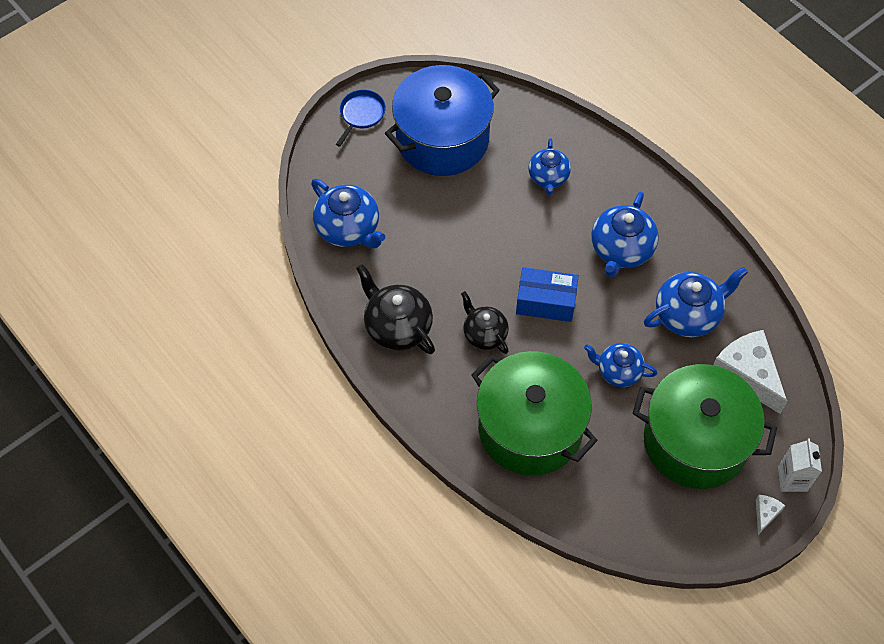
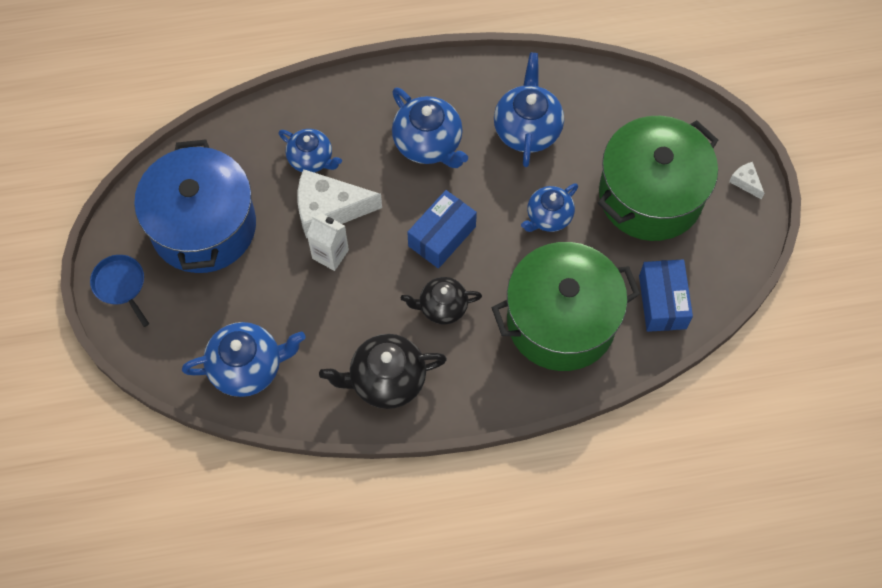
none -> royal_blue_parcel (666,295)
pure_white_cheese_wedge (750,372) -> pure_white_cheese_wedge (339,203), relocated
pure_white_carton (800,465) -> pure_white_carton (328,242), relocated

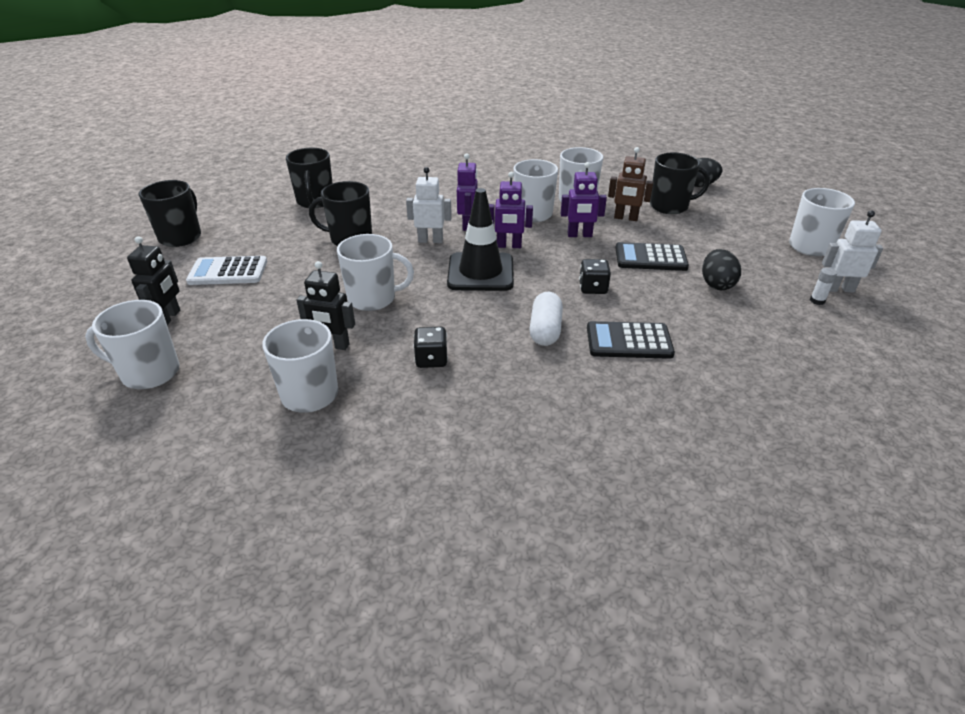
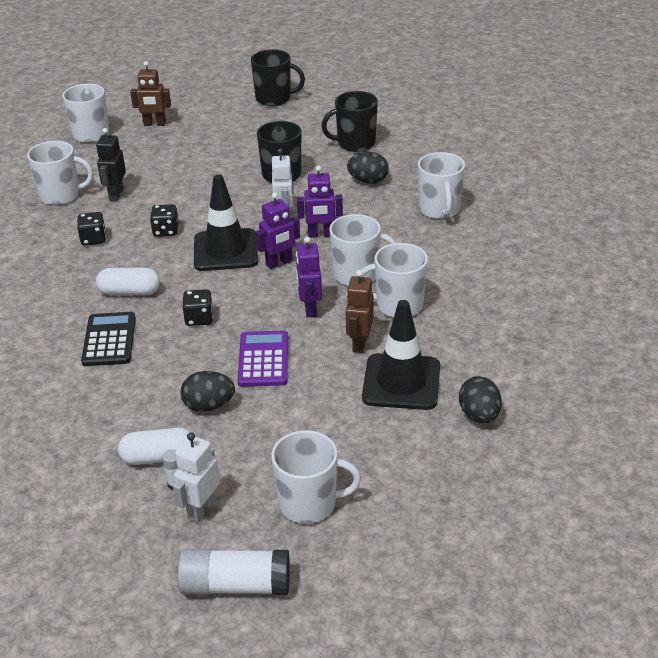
pure_white_calculator (226,270) -> none
none -> pure_white_pill (154,446)
none -> ebony_die (164,220)
none -> pure_white_glue (234,572)
none -> ebony_egg (368,168)
pure_white_tea_mug (375,272) -> pure_white_tea_mug (441,185), relocated
ebony_tea_mug (680,183) -> ebony_traffic_cone (401,355)
ebony_robot_figure (153,280) -> russet_robot_figure (150,93)
ebony_calculator (652,256) -> violet_calculator (263,359)
violet_robot_figure (511,210) -> violet_robot_figure (278,231), 120 degrees counterclockwise
pure_white_robot_figure (852,252) -> pure_white_robot_figure (196,477), 150 degrees counterclockwise

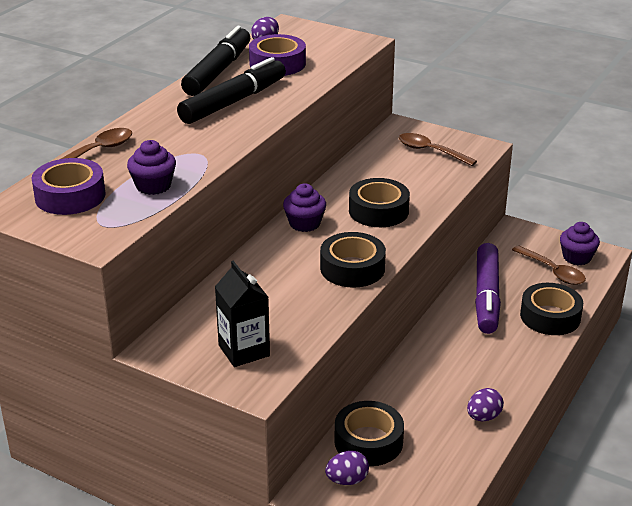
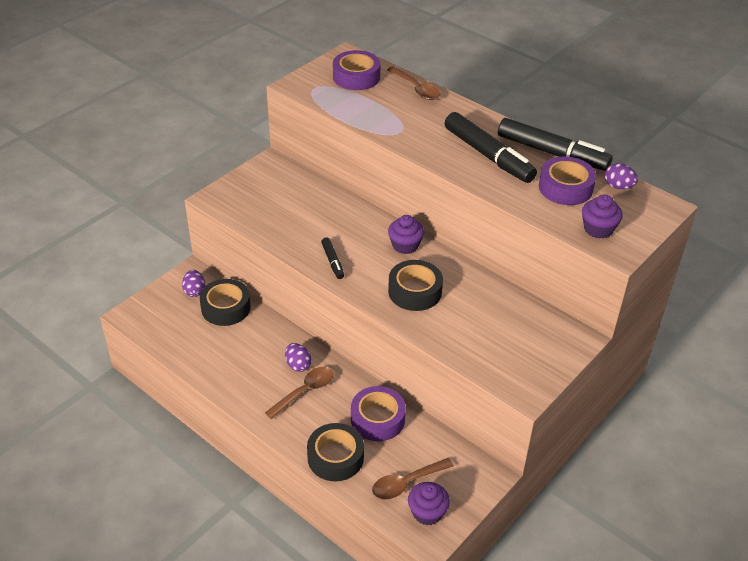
ebony_carton (242,314) -> none
violet_fairy_cake (151,167) -> violet_fairy_cake (602,217), relocated
russet_spoon (438,149) -> russet_spoon (299,393), relocated
violet_egg (485,404) -> violet_egg (298,357), relocated
ebony_sticky_tape (353,260) -> ebony_felt_pen (332,258)
violet_felt_pen (488,288) -> violet_sticky_tape (378,413)

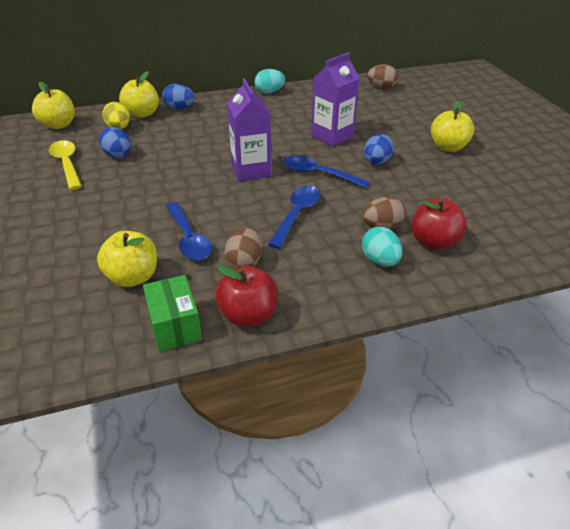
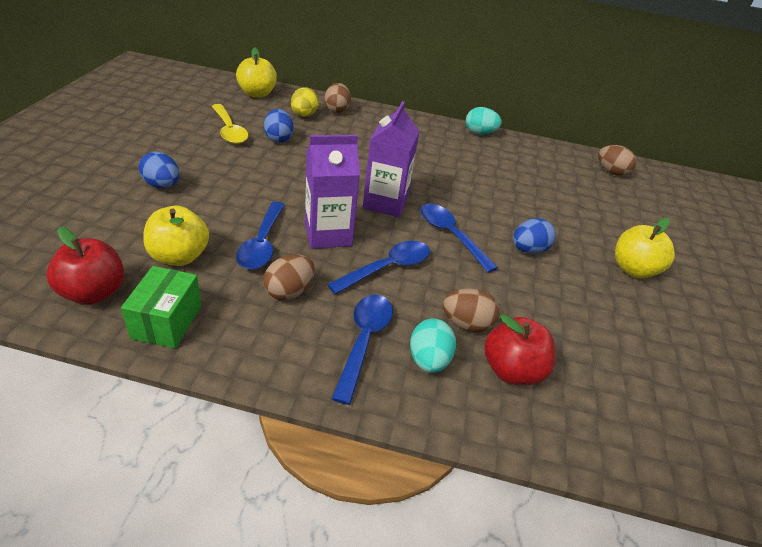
none -> royal_blue_spoon (362,350)
royal_blue_egg (178,96) -> royal_blue_egg (159,170), relocated
scarlet_apple (246,295) -> scarlet_apple (85,266), relocated
violet_carton (335,99) -> violet_carton (332,192), relocated
golden_apple (139,94) -> russet_egg (337,98)
golden_spoon (65,165) -> golden_spoon (230,124), 150 degrees clockwise

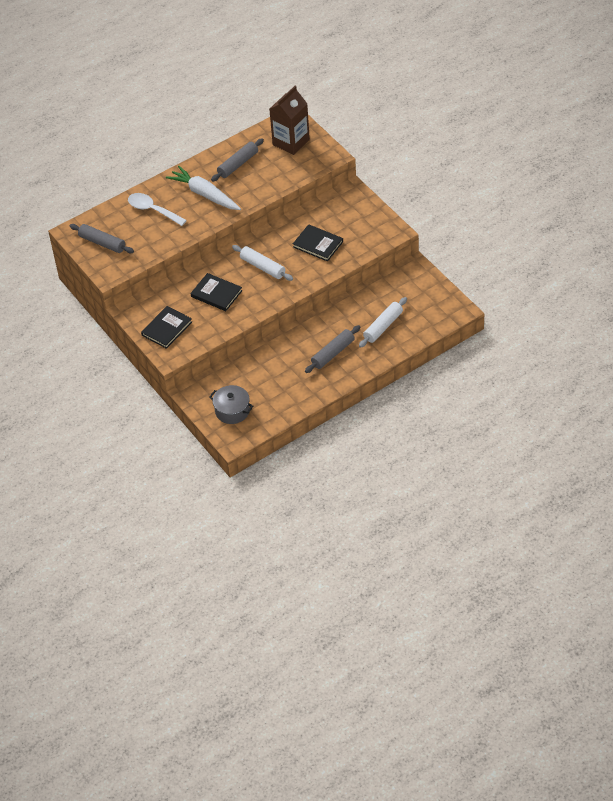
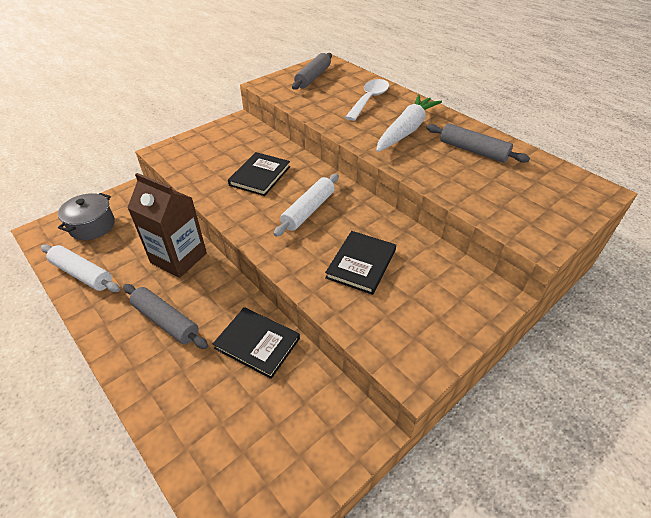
ebony_hardcover (166,327) -> ebony_hardcover (256,343), relocated
russet_carton (289,120) -> russet_carton (167,225), relocated
pure_white_dough_roller (383,322) -> pure_white_dough_roller (80,268), relocated

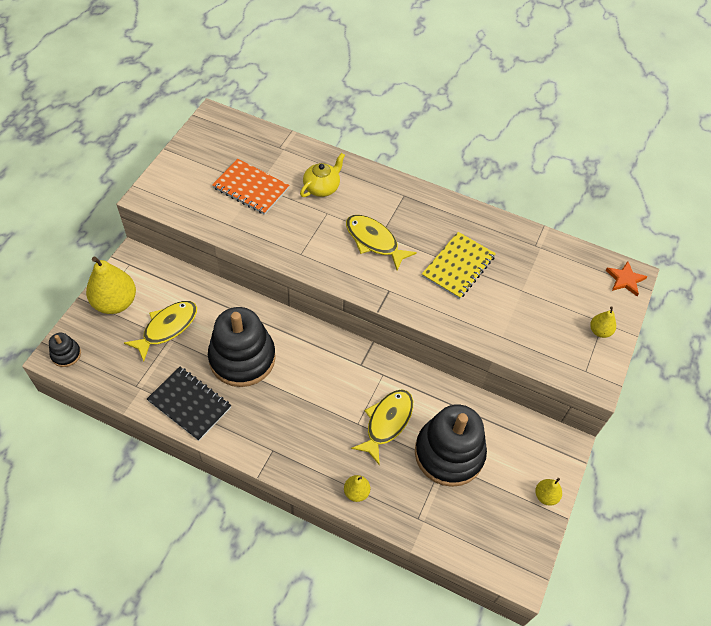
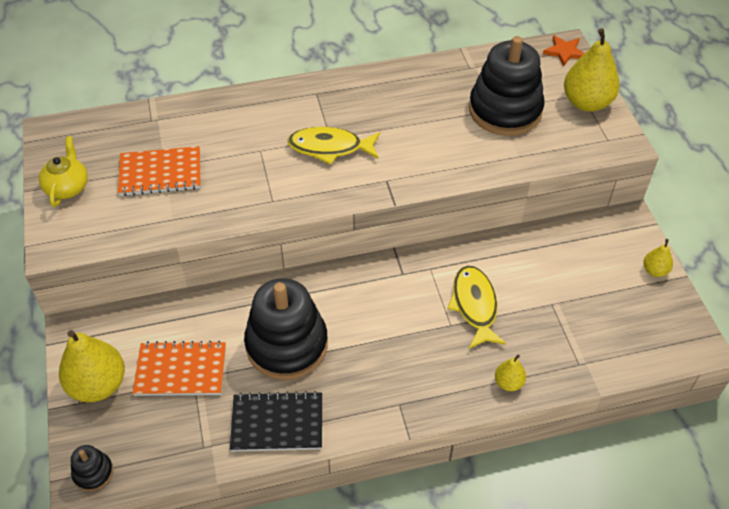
golden_notebook (459,265) -> none
golden_china_teapot (322,175) -> golden_china_teapot (63,171), relocated
ebony_ring_stacker (451,446) -> ebony_ring_stacker (507,86), relocated
golden_fish (160,331) -> orange-coloured_notebook (179,368)
golden_toy_pear (603,322) -> golden_toy_pear (592,70), x2.02

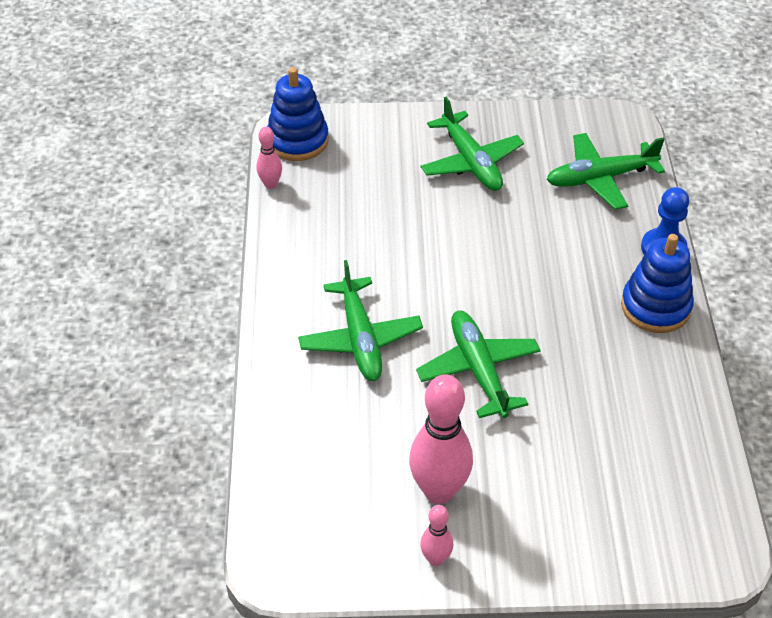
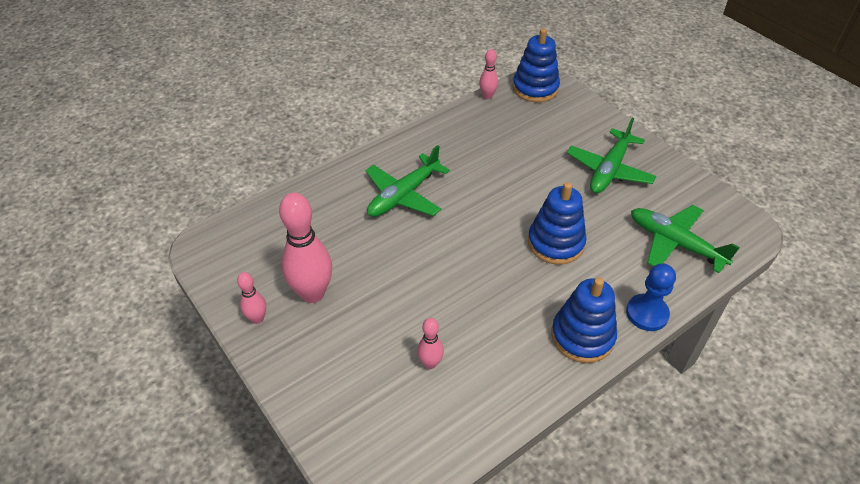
leaf-green_plane (478,364) -> none
none -> rose-pink_skittle (430,343)
none -> royal_blue_ring_stacker (557,223)

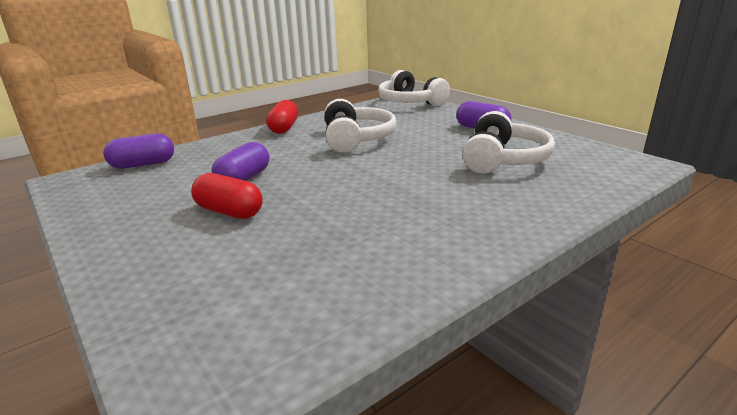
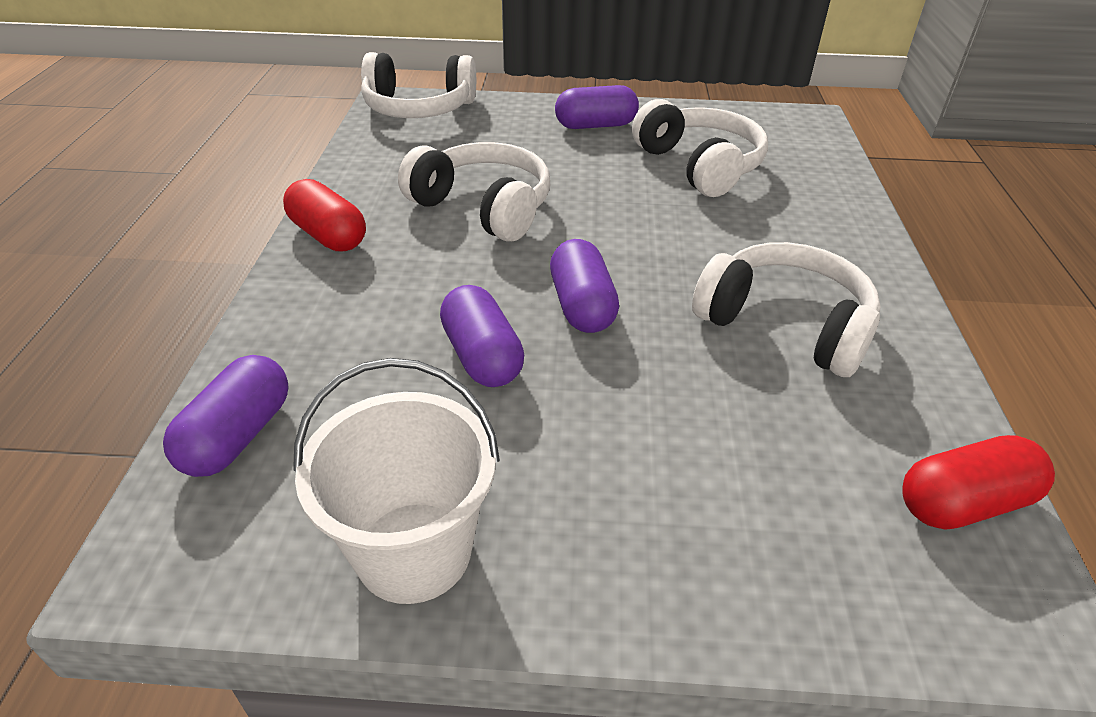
none -> pure_white_pail (396,481)
none -> violet_pill (584,286)
none -> pure_white_headset (786,309)
scarlet_pill (227,196) -> scarlet_pill (978,482), relocated

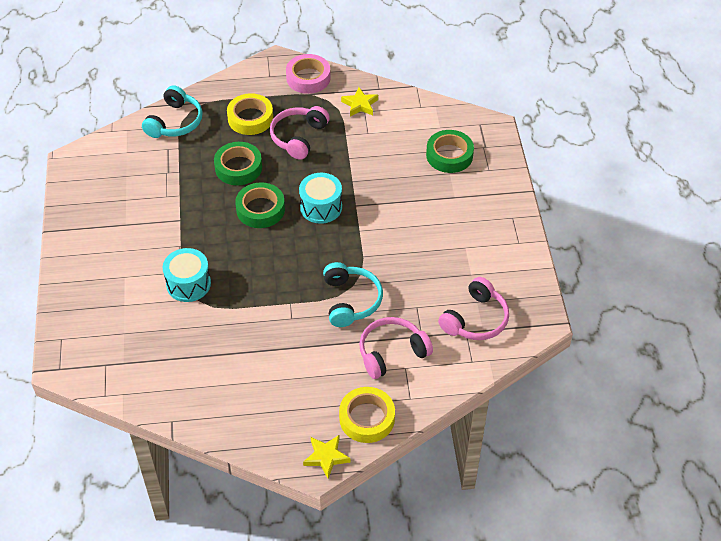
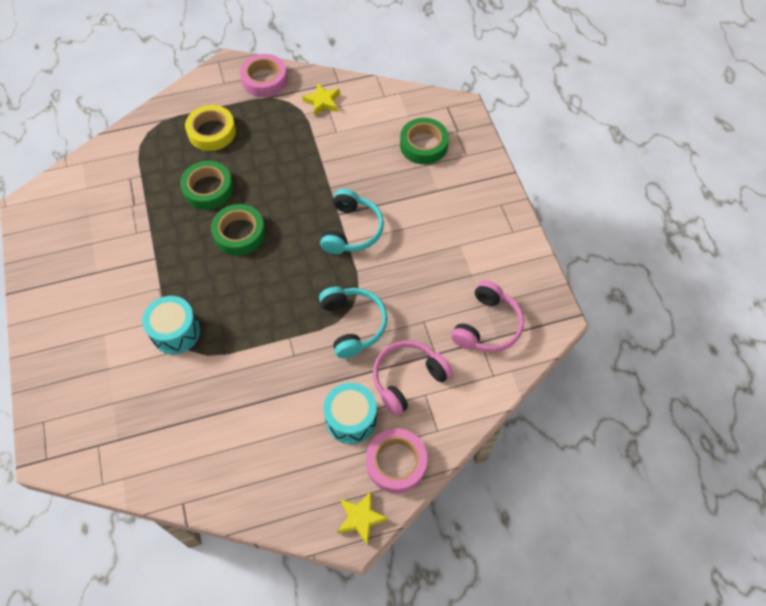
rose-pink_headset (300,133) -> none
turquoise_headset (172,111) -> turquoise_headset (352,221), relocated
turquoise_snare_drum (320,198) -> turquoise_snare_drum (350,413), relocated
golden_sticky_tape (367,415) -> rose-pink_sticky_tape (396,460)

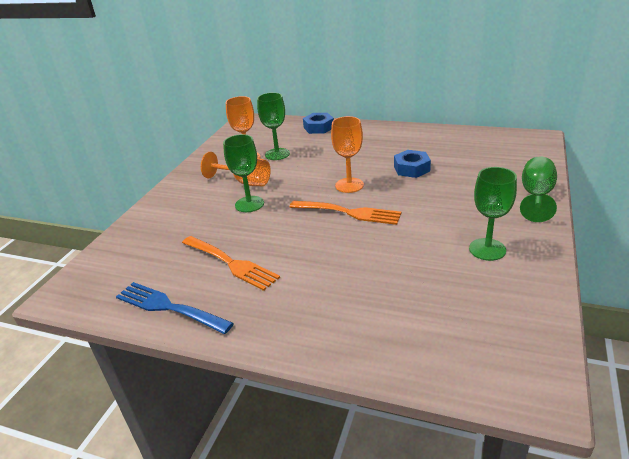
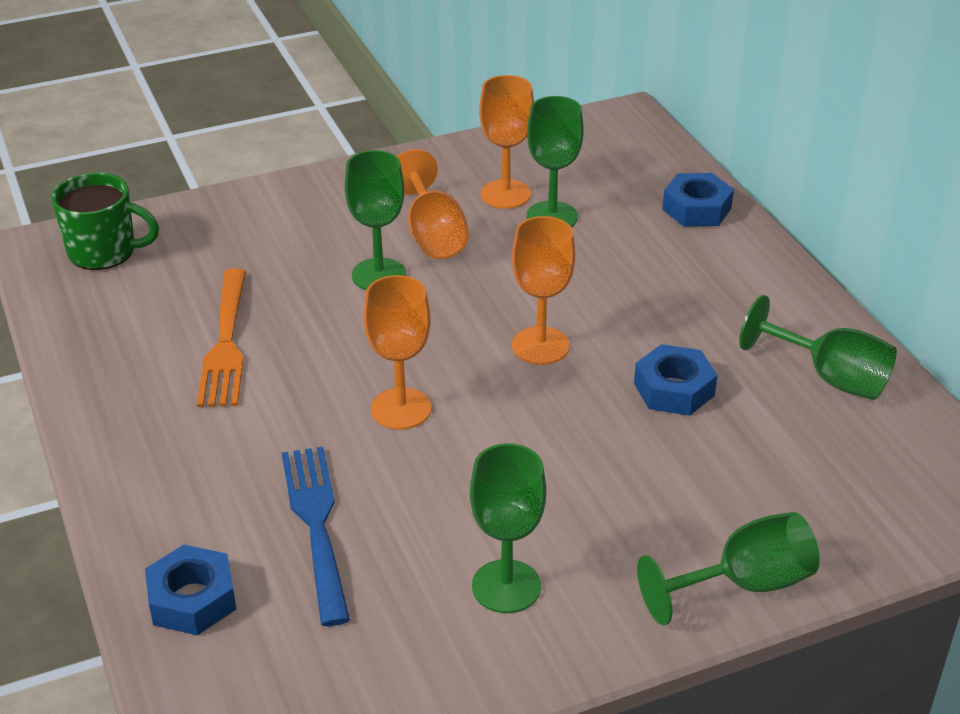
orange-coloured_dinner_fork (345,213) -> none
none -> leaf-green_tea_mug (105,221)
none -> royal_blue_nut (191,590)
none -> orange-coloured_wine_glass (398,352)
none -> leaf-green_wine_glass (818,347)
royal_blue_dinner_fork (175,308) -> royal_blue_dinner_fork (316,536), relocated

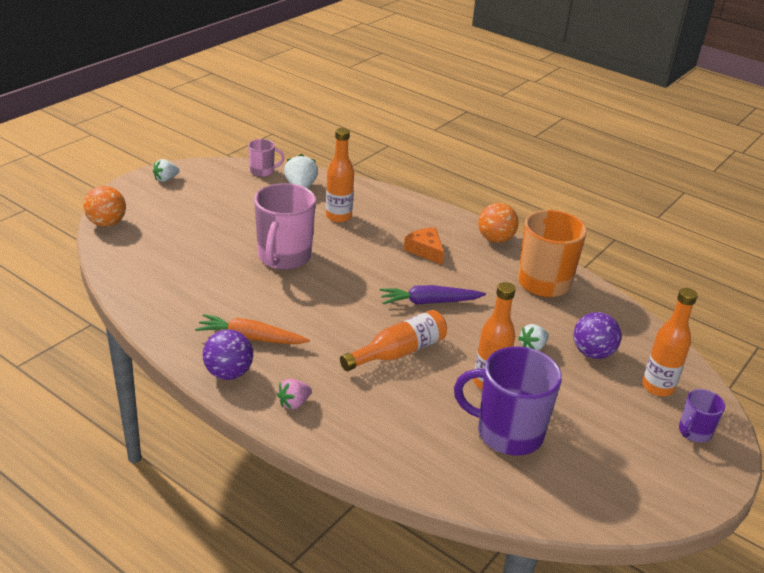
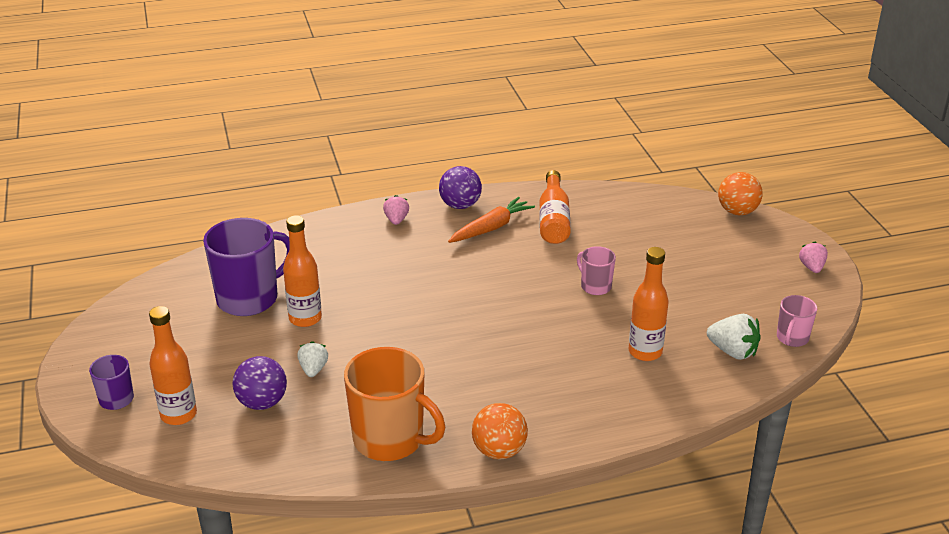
violet_carrot (433,295) -> none
orange-coloured_cheese_wedge (424,246) -> none
orange-coloured_flask (393,340) -> orange-coloured_flask (555,207), relocated
pure_white_strawberry (166,170) -> rose-pink_strawberry (813,257)
rose-pink_tea_mug (285,226) -> rose-pink_tea_mug (596,270), x0.51

